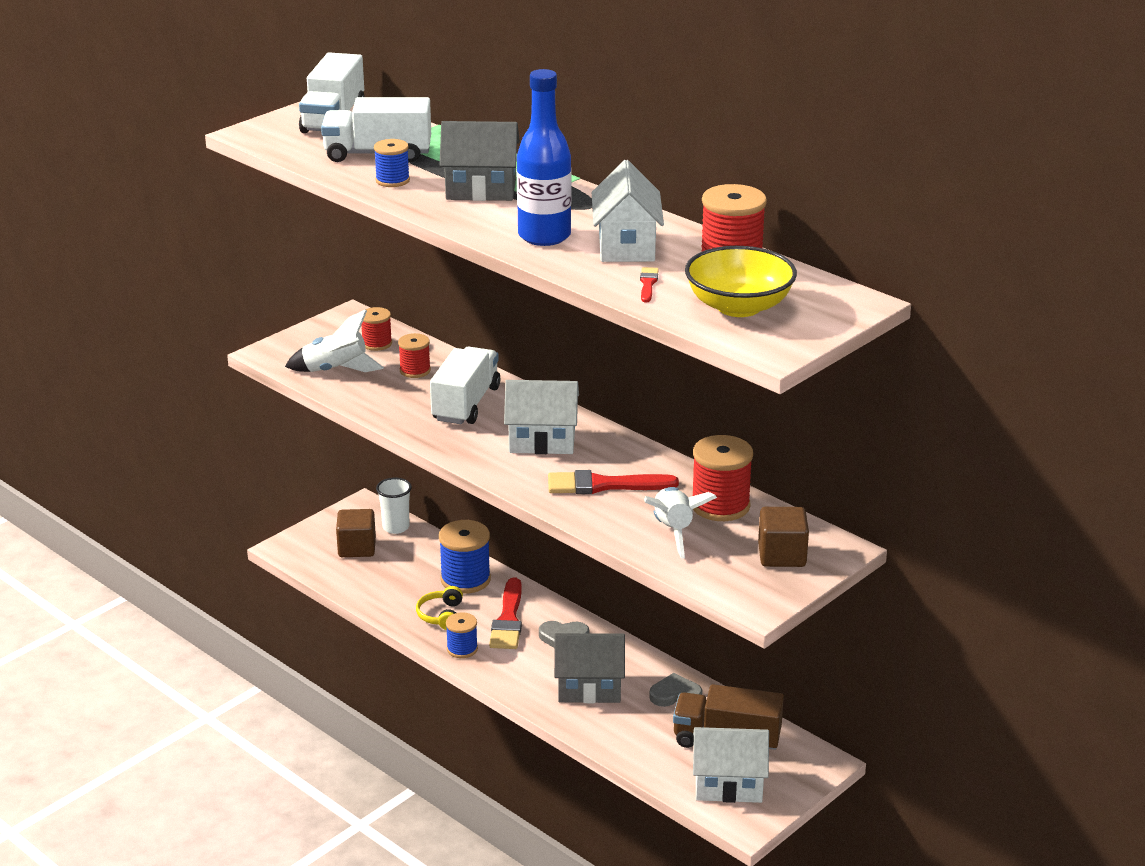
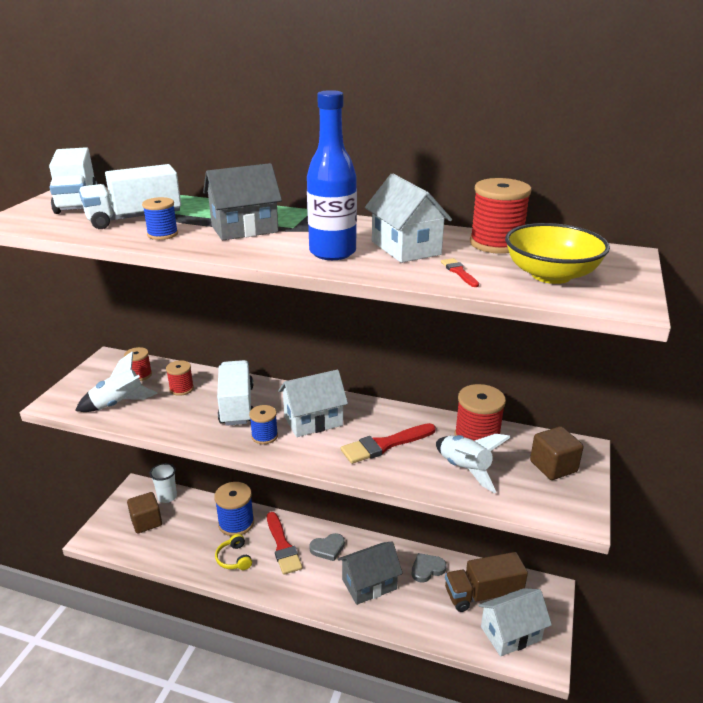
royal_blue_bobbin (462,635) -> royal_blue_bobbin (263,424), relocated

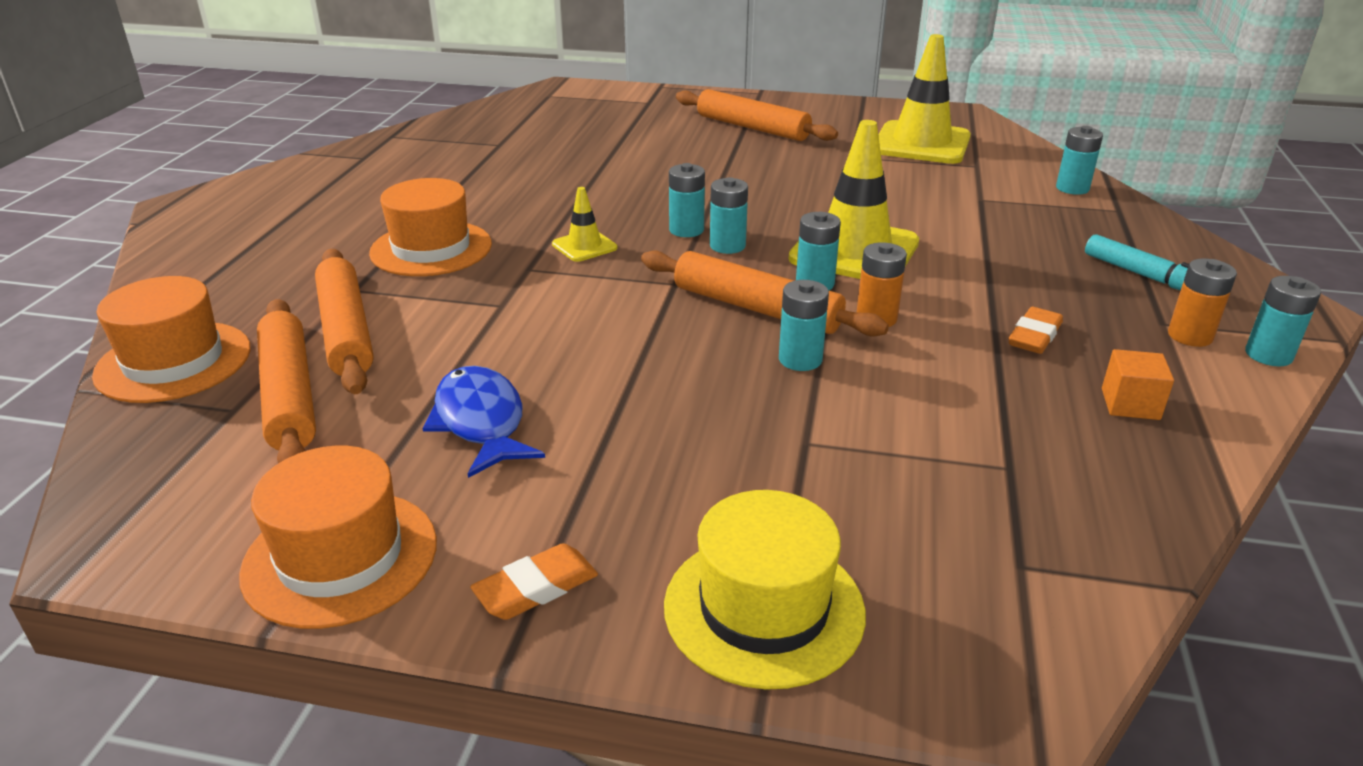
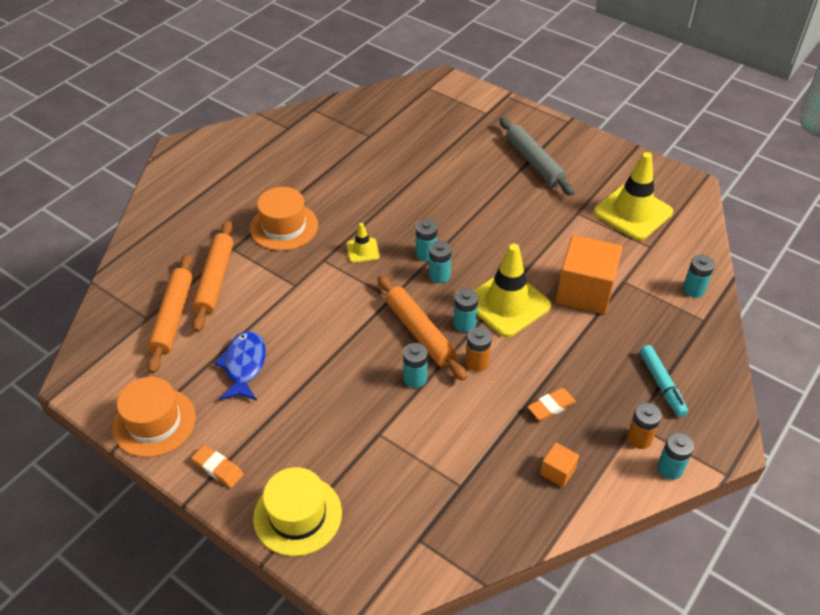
orange-coloured_tall_hat (171,339) -> none
none -> orange-coloured_cube (589,274)
orange-coloured_dough_roller (757,115) -> ash-grey_dough_roller (537,156)
orange-coloured_pencil_eraser (534,581) -> orange-coloured_pencil_eraser (217,466), 45 degrees clockwise

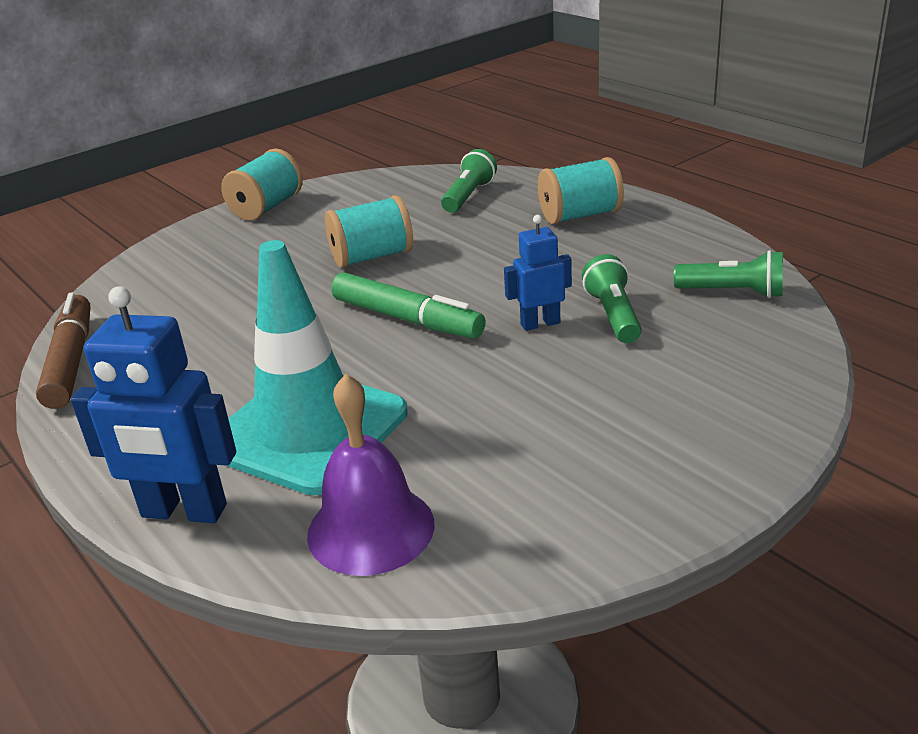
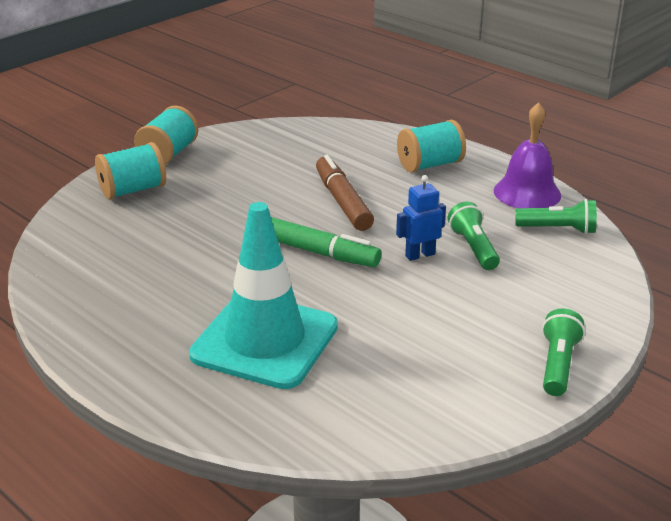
royal_blue_robot_figure (153,404) -> none
russet_felt_pen (63,350) -> russet_felt_pen (345,193), relocated
violet_hand_bell (371,475) -> violet_hand_bell (527,155), relocated
turquoise_bobbin (369,231) -> turquoise_bobbin (130,171), relocated
leaf-green_pocket_torch (469,181) -> leaf-green_pocket_torch (563,352), relocated

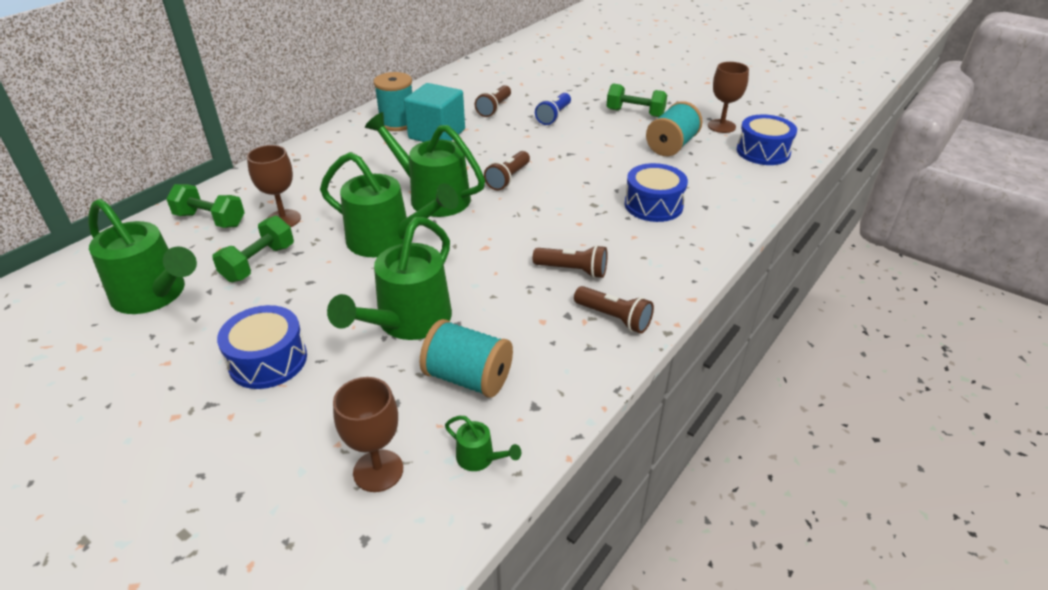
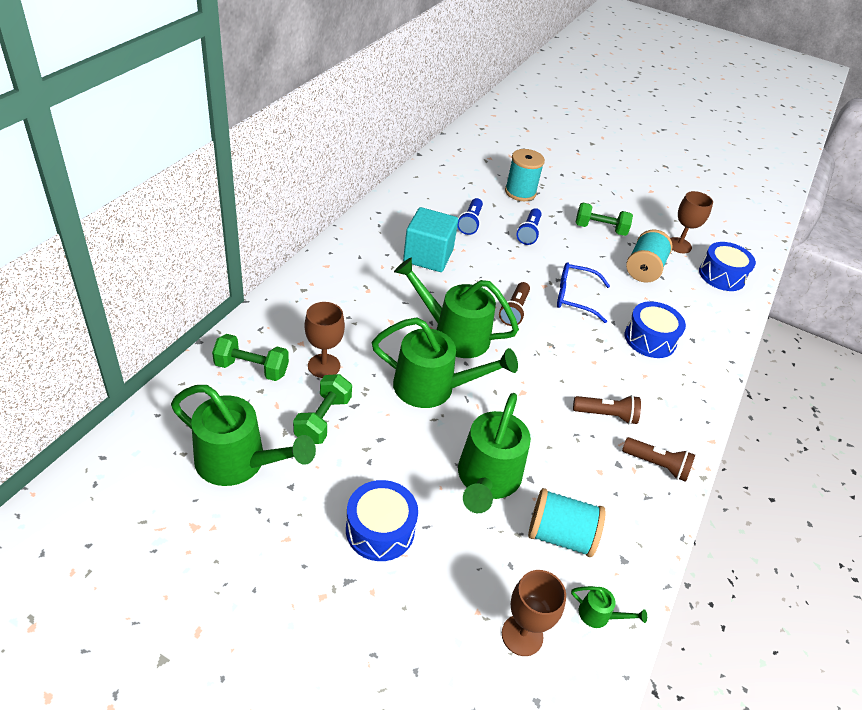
none -> royal_blue_eyeglasses (583,292)
turquoise_bobbin (393,101) -> turquoise_bobbin (525,175), relocated
russet_pocket_torch (493,101) -> royal_blue_pocket_torch (470,216)

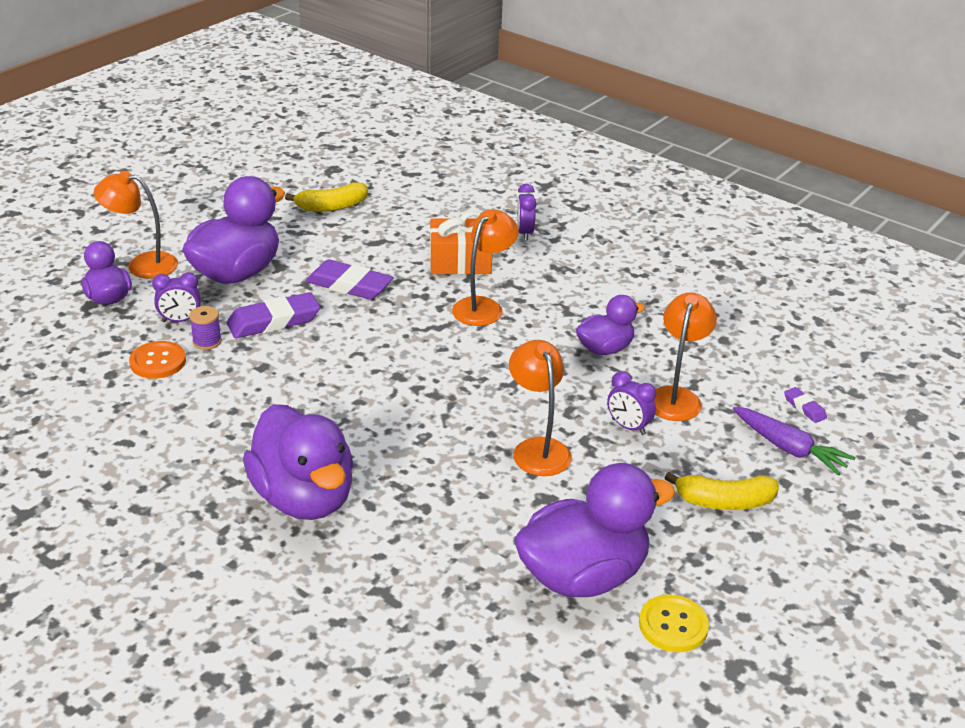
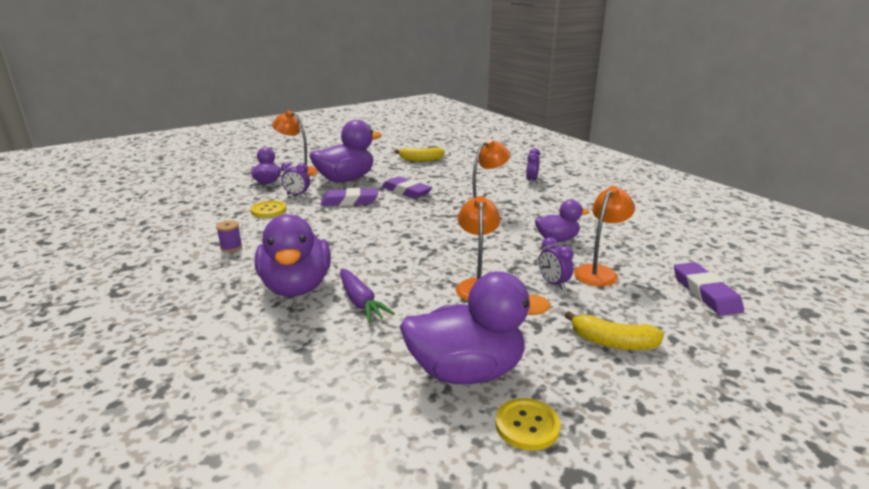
orange-coloured_gift (461,242) -> none
violet_bobbin (205,328) -> violet_bobbin (229,236), relocated
violet_carrot (794,441) -> violet_carrot (367,296), relocated
orange-coloured_sewing_button (157,360) -> golden_sewing_button (268,209)
violet_pencil_eraser (805,405) -> violet_pencil_eraser (709,289), x2.03

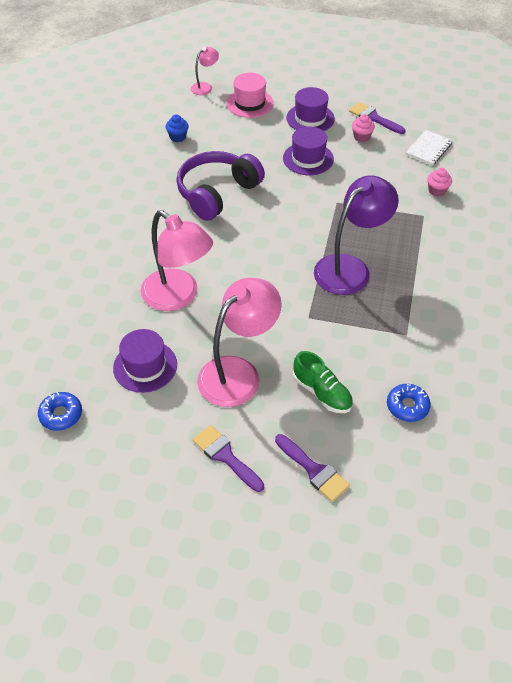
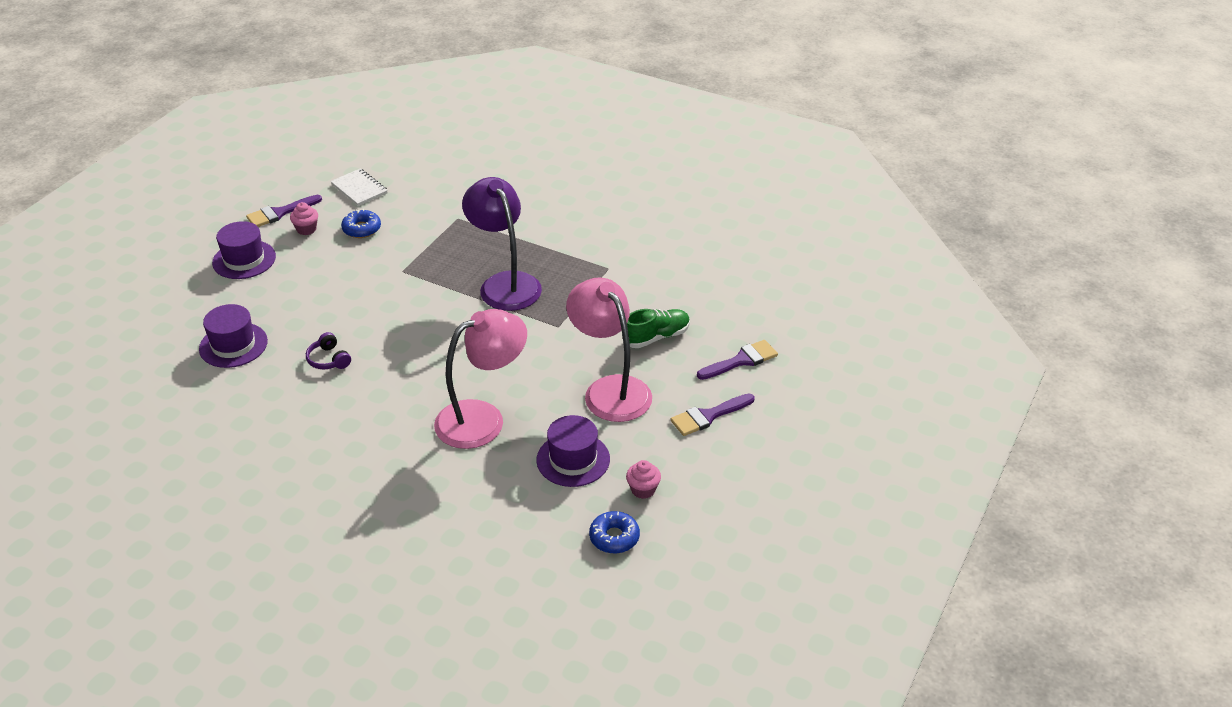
royal_blue_fairy_cake (177,128) -> none
rose-pink_reading_lamp (205,71) -> none
rose-pink_tall_hat (250,95) -> none
violet_tall_hat (308,150) -> violet_tall_hat (233,336), relocated
royal_blue_doughnut (409,403) -> royal_blue_doughnut (361,223), relocated
rose-pink_fairy_cake (439,182) -> rose-pink_fairy_cake (643,479), relocated
violet_headset (220,186) -> violet_headset (328,350), x0.42

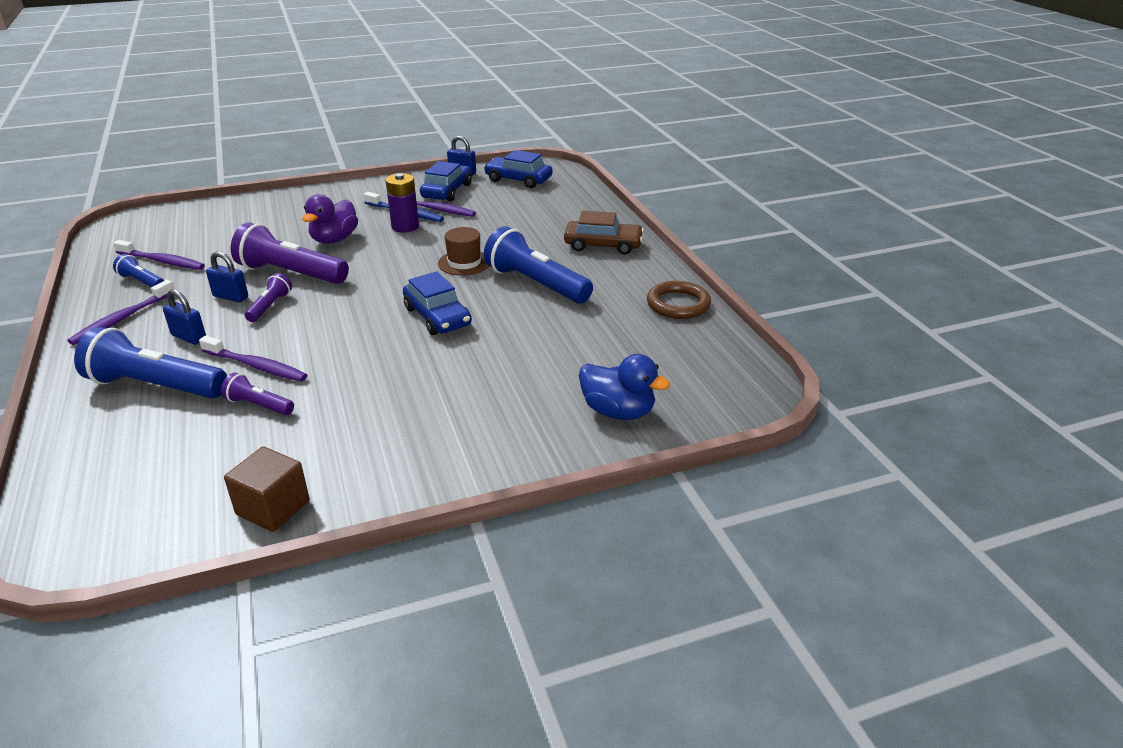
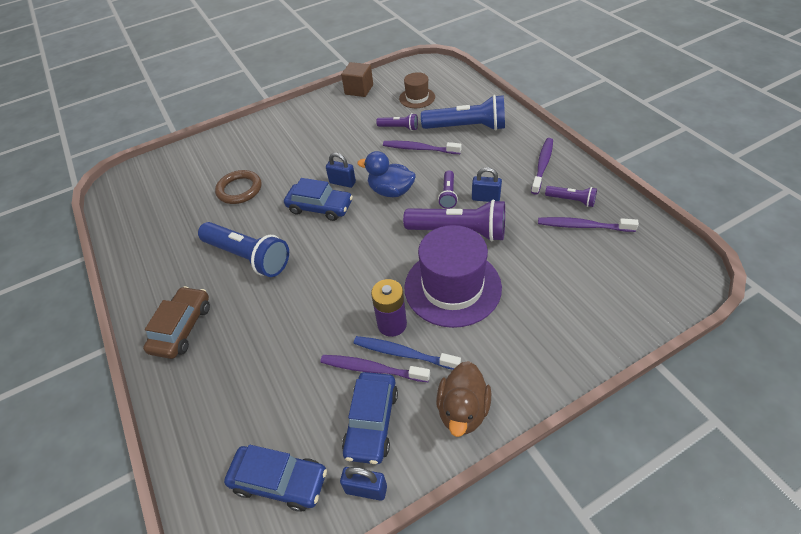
none -> russet_rubber_duck (463,399)
royal_blue_lock (184,317) -> royal_blue_lock (341,170), relocated
russet_tall_hat (463,251) -> russet_tall_hat (417,90), relocated
royal_blue_rubber_duck (624,387) -> royal_blue_rubber_duck (386,174), relocated
russet_hoop (679,300) -> russet_hoop (238,187), relocated
violet_rubber_duck (330,219) -> violet_tall_hat (453,276)
royal_blue_pocket_torch (138,270) -> violet_pocket_torch (571,196)
royal_blue_automobile (437,303) -> royal_blue_automobile (318,199), 150 degrees clockwise
russet_automobile (604,233) -> russet_automobile (176,322), 105 degrees clockwise

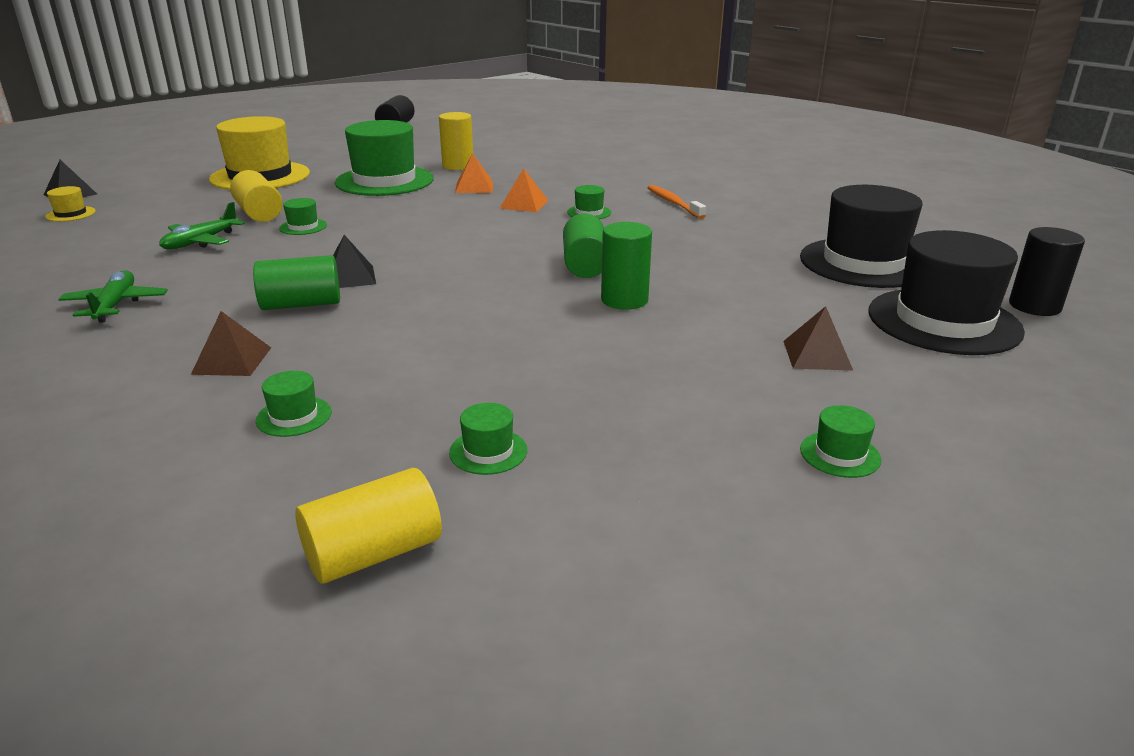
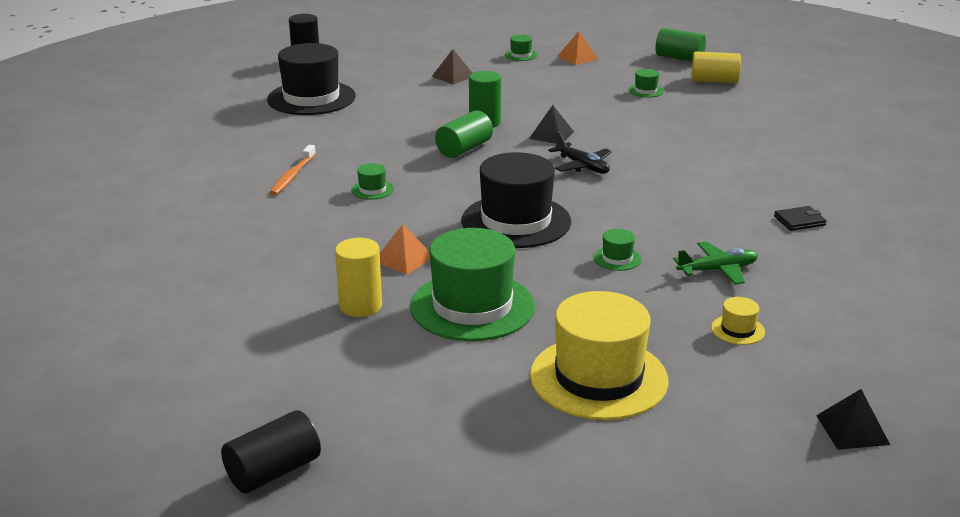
russet_solid_pyramid (231,343) -> none
golden_cylinder (256,196) -> none
leaf-green_tall_hat (293,404) -> none
none -> ebony_plane (580,153)
golden_tall_hat (70,204) -> golden_tall_hat (738,321), relocated
leaf-green_cylinder (296,282) -> leaf-green_cylinder (680,44), relocated
ebony_solid_pyramid (354,261) -> ebony_solid_pyramid (551,124), relocated
orange-coloured_solid_pyramid (523,190) -> orange-coloured_solid_pyramid (577,48), relocated
ebony_tall_hat (947,292) -> ebony_tall_hat (516,200), relocated
leaf-green_plane (113,296) -> ebony_card_wallet (800,218)

